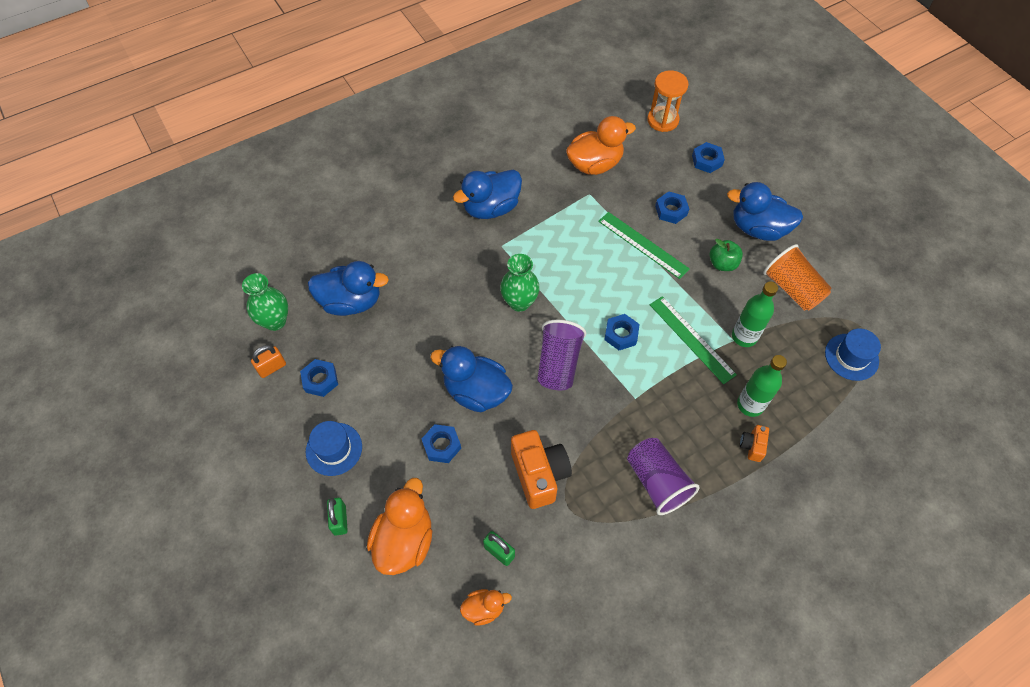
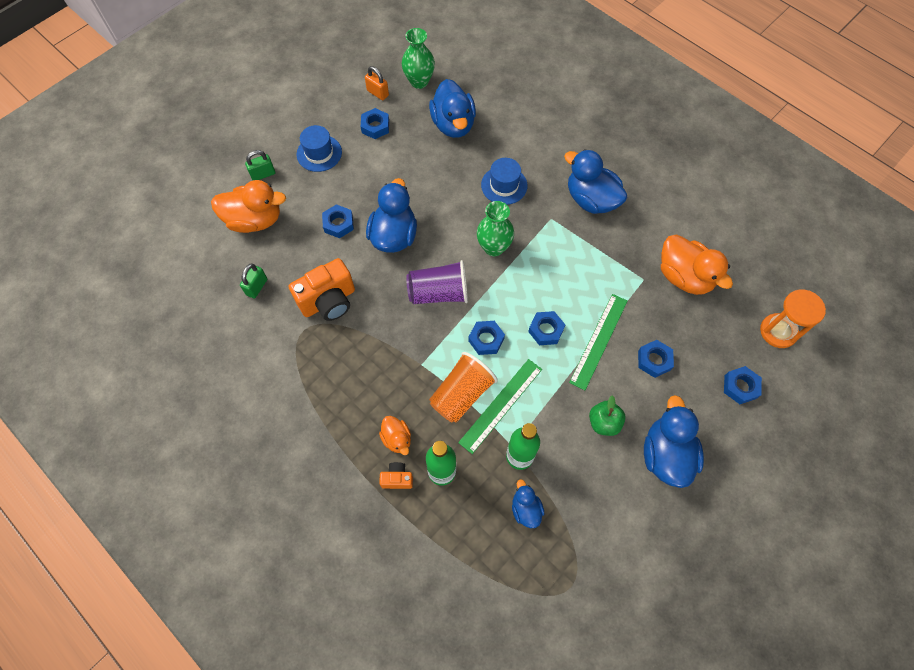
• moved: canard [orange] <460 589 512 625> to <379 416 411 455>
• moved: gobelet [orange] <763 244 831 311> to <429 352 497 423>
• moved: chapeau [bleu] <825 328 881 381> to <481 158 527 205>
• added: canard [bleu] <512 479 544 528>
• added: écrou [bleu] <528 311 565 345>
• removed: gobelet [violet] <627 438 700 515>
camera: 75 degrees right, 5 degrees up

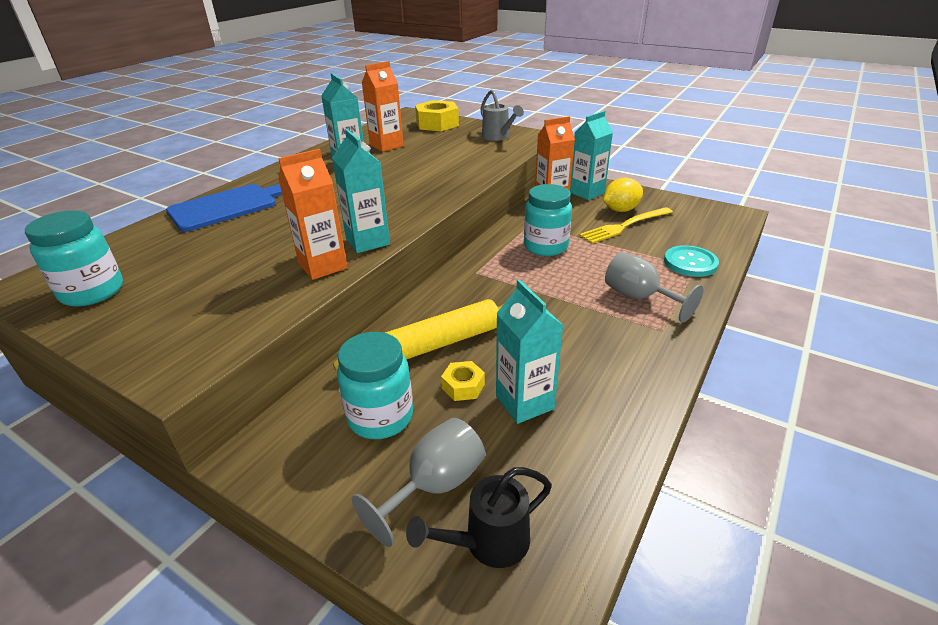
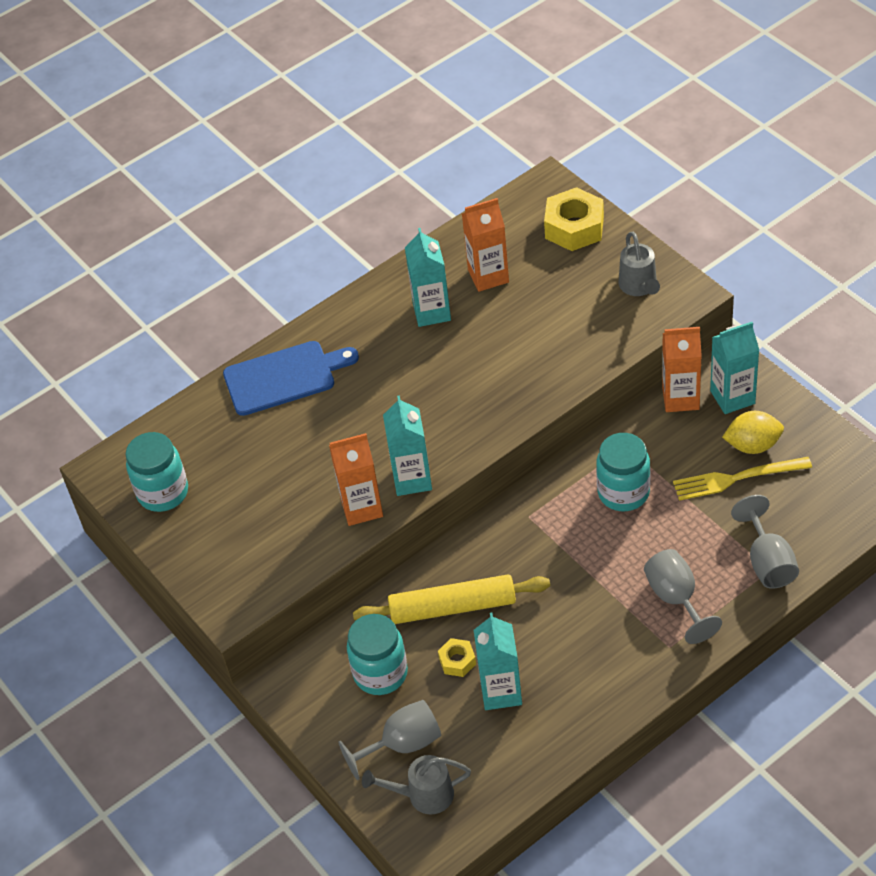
• recoloured: arrosoir [noir] <406 467 552 568> to arrosoir [gris] <362 755 471 815>
• replaced: bouton [turquoise] <664 245 719 277> to verre à pied [gris] <731 495 799 589>
camera: 25 degrees right, 15 degrees up

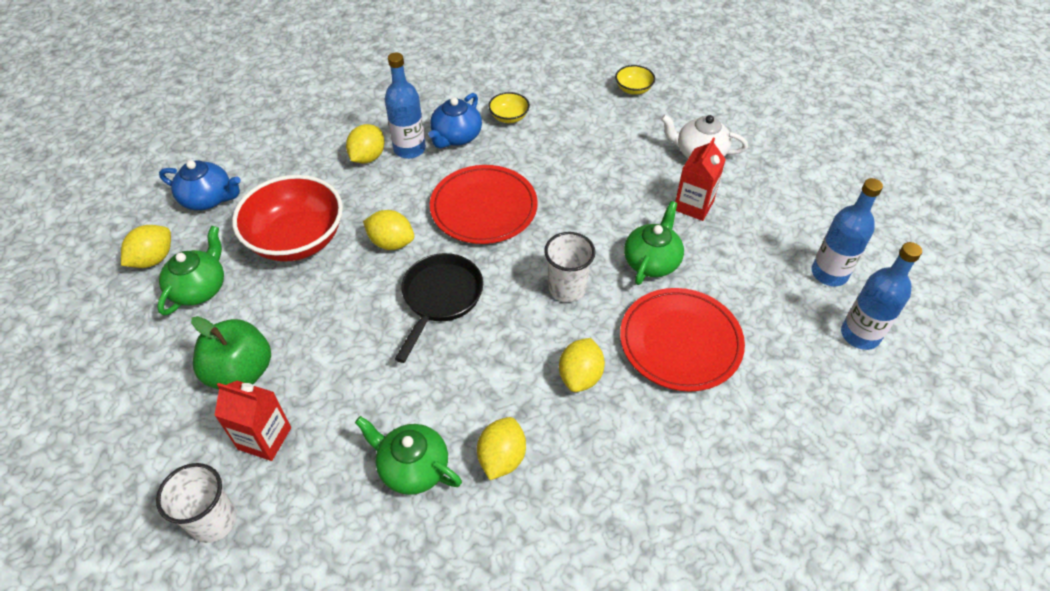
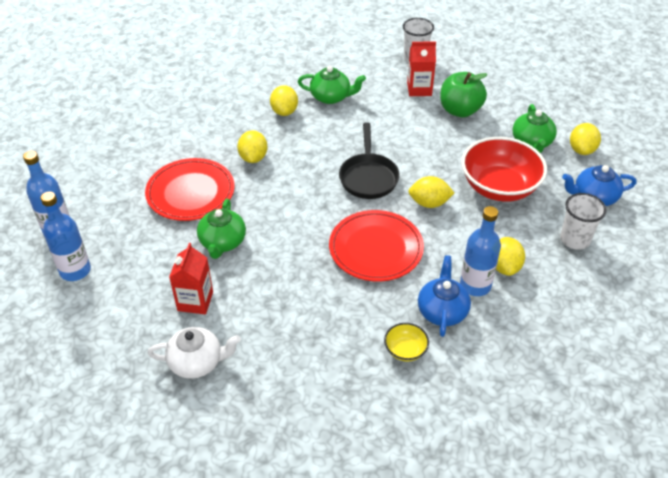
• moved: gobelet [blanc] <544 232 595 302> to <560 193 607 250>
• removed: bol [jaune] <615 65 655 95>
camera: 160 degrees right, 5 degrees down

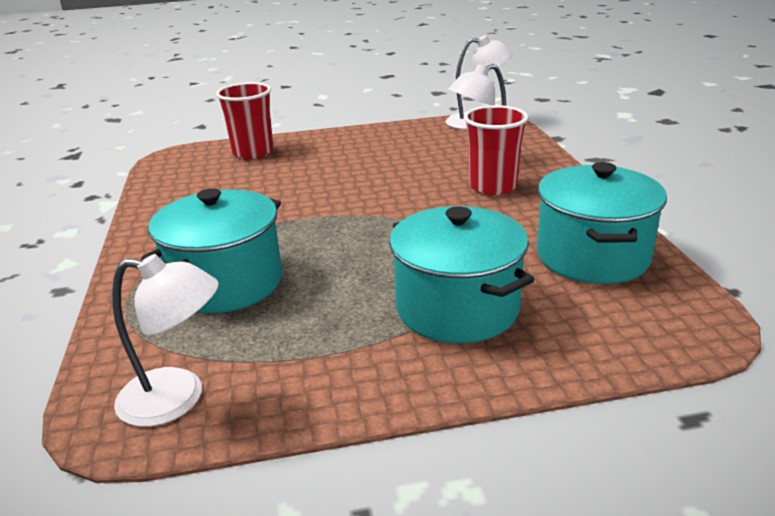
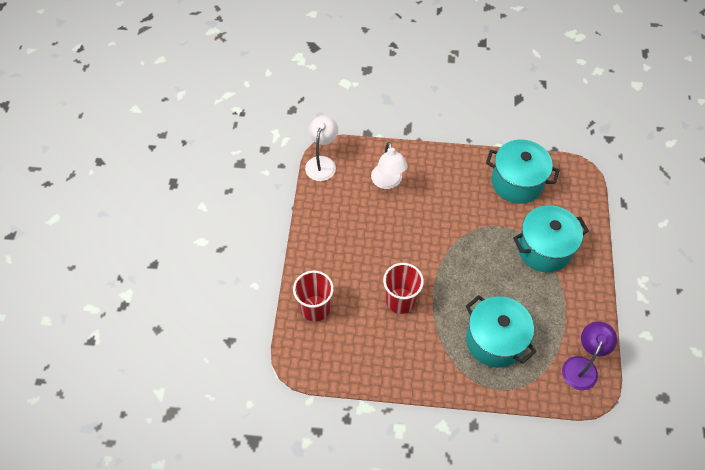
• moved: gobelet [rouge] <464 105 528 195> to <383 263 424 314>
• recoloured: lampe [blanc] <112 254 219 427> to lampe [violet] <562 321 617 390>
camera: 75 degrees left, 30 degrees up

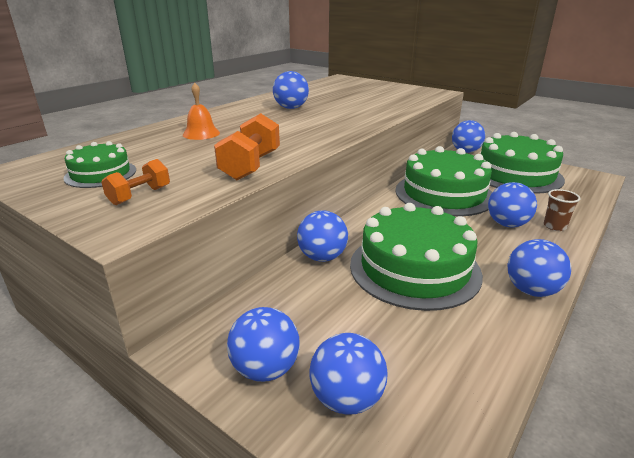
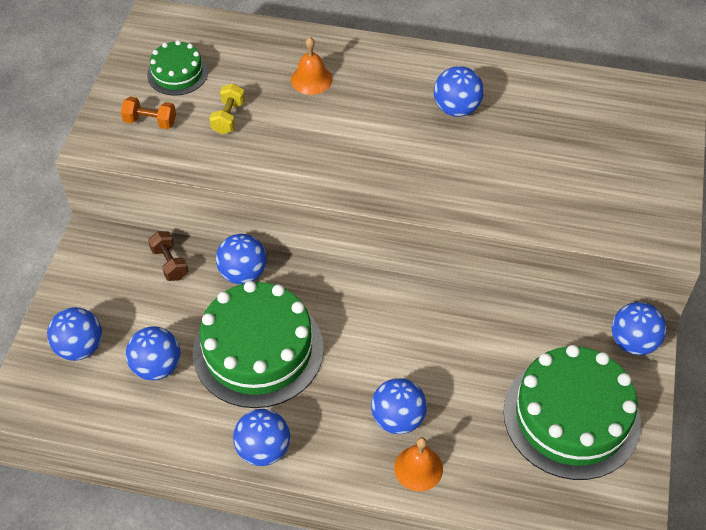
• moved: balle [bleu] <227 307 300 382> to <126 326 181 381>
• added: haltère [marron] <148 231 189 281>
• added: haltère [jaune] <209 83 245 134>
• replaced: gobelet [marron] <544 189 580 231> to cloche [orange] <394 437 443 491>
• removed: haltère [orange] <214 113 280 180>
• removed: gâteau [vert] <395 146 492 217>
camera: 65 degrees right, 25 degrees up

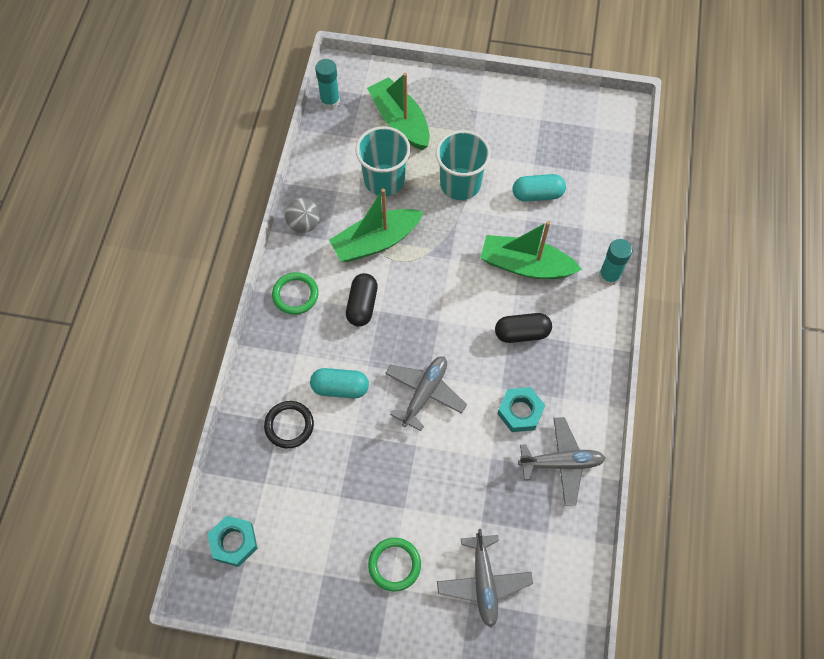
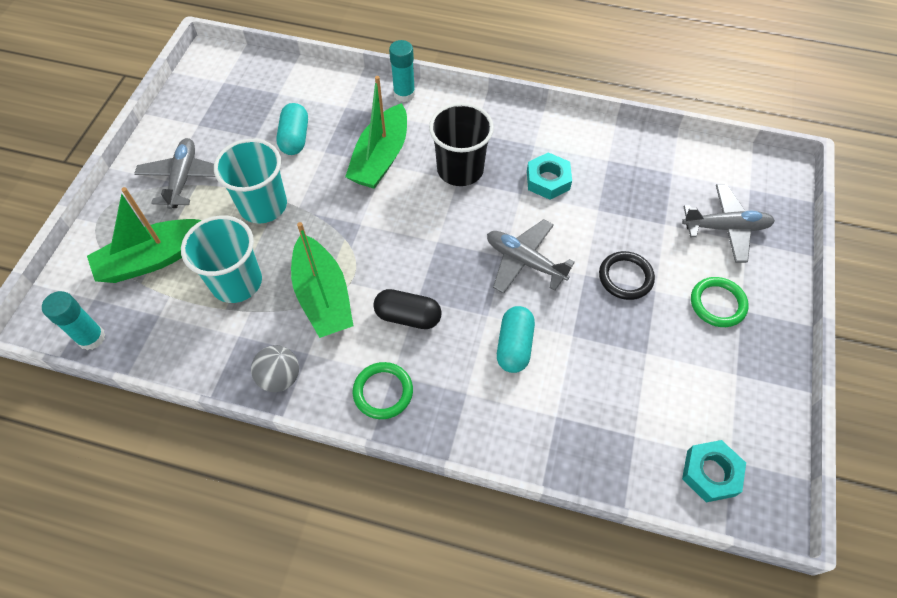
• moved: avion [gris] <518 417 605 506> to <134 138 215 209>
• replaced: gélule [noir] <495 313 552 343> to gobelet [noir] <429 103 494 186>
• moved: anneau [noir] <264 401 314 448> to <599 251 655 300>
camera: 85 degrees left, 5 degrees down

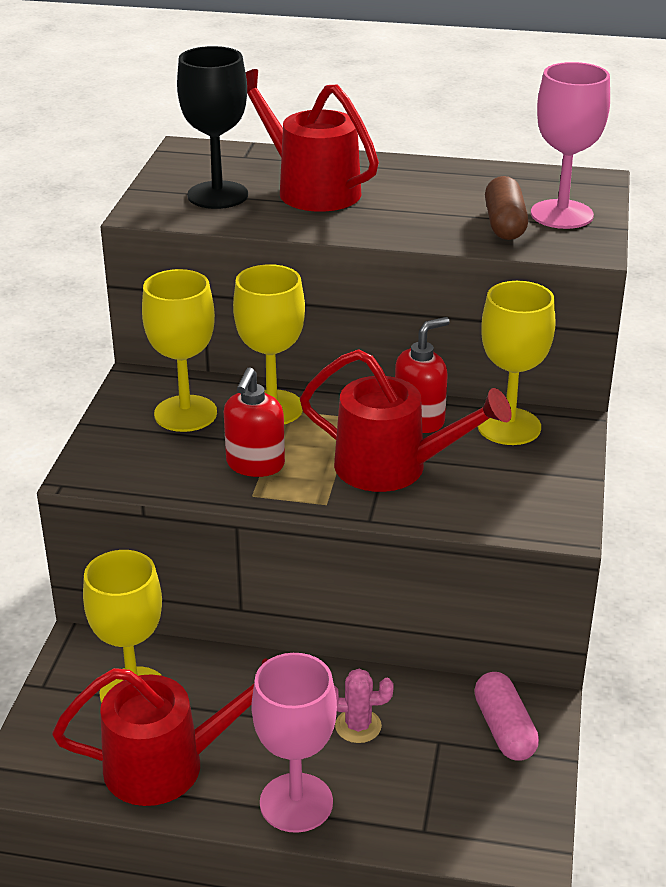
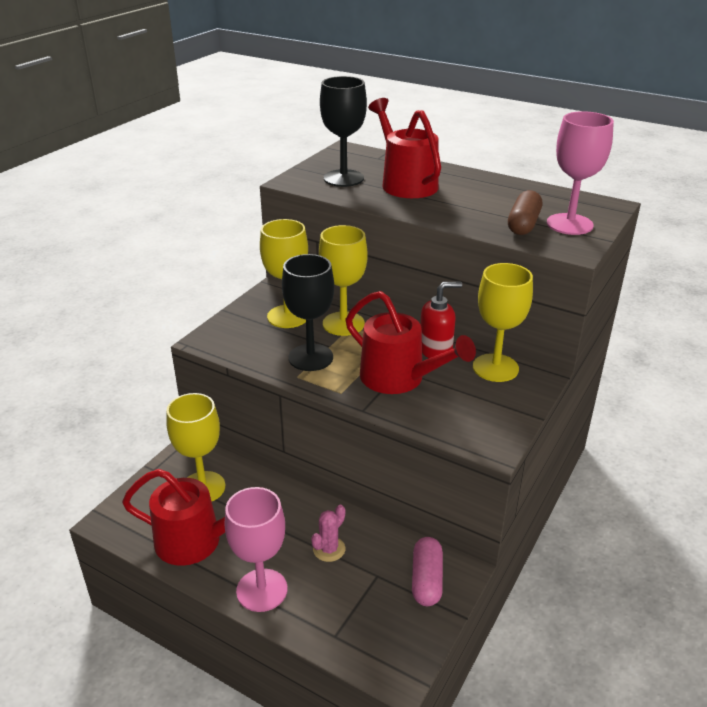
• replaced: distributeur de savon [rouge] <224 367 285 477> to verre à pied [noir] <282 254 334 371>
• turned: cactus [rose] <334 669 394 743> = <311 505 345 562> 75 degrees counterclockwise
camera: 20 degrees right, 0 degrees up

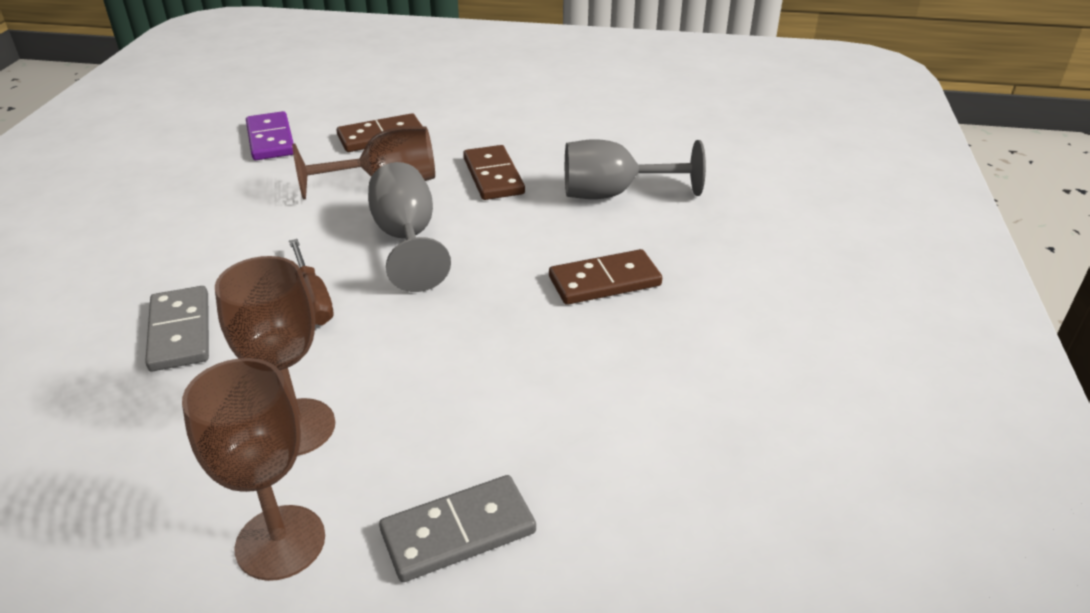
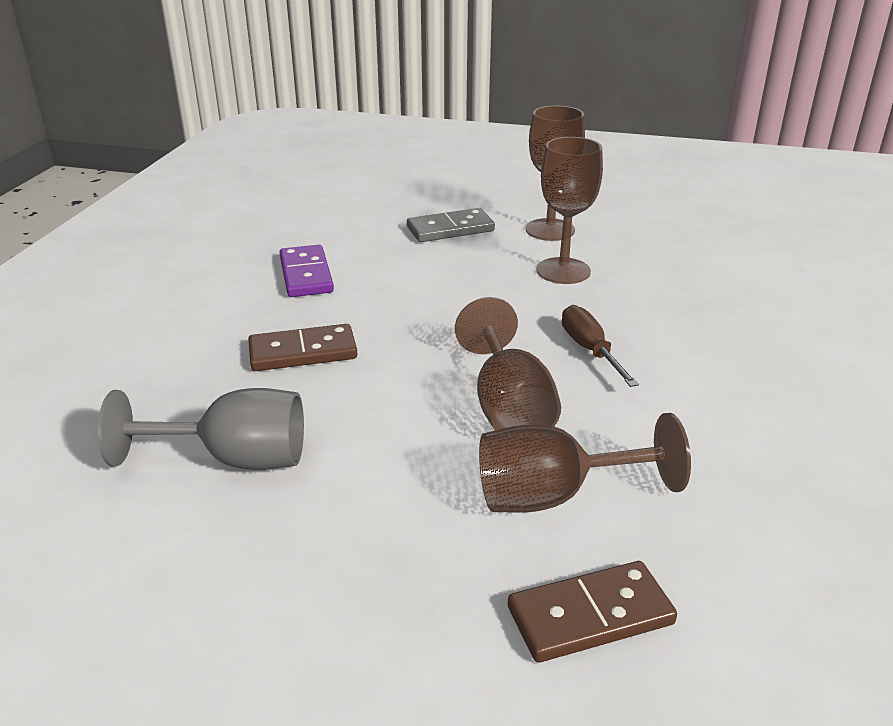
• moved: domino [violet] <246 111 294 160> to <279 245 334 297>
• recoloured: verre à pied [gris] <368 162 451 292> to verre à pied [marron] <455 297 561 430>
• removed: domino [gris] <145 286 209 371>
• removed: domino [marron] <463 145 525 200>
camera: 175 degrees left, 5 degrees down

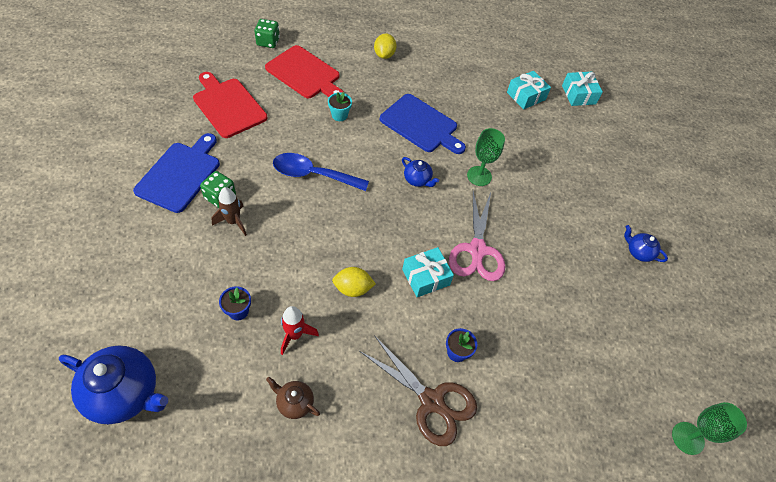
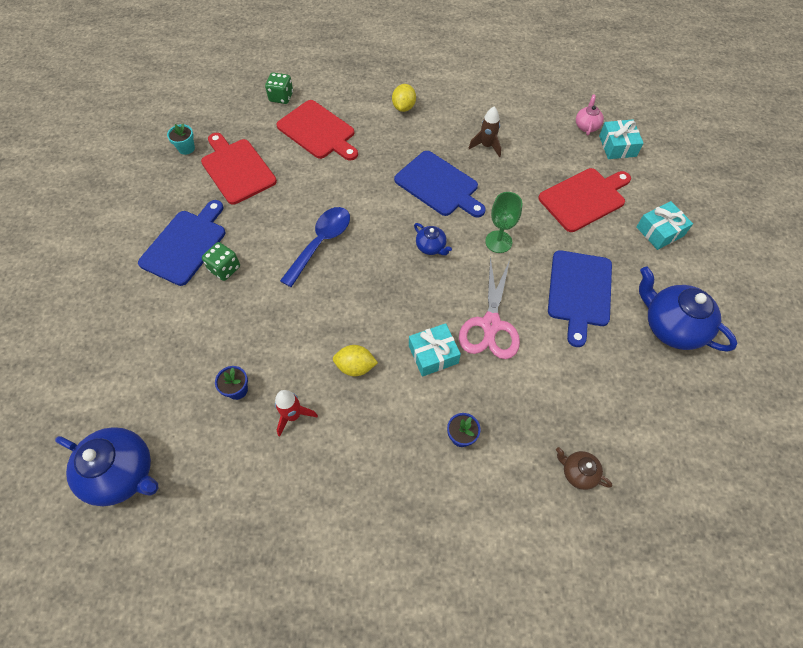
• moved: pot de fleurs [turquoise] <328 92 352 121> to <167 124 195 155>
• turned: cuillère [bleu] <273 153 369 191> = <280 207 350 287> 105 degrees clockwise
• moved: fusée [marron] <211 187 247 236> to <469 107 501 158>
• added: planche à découper [rouge] <538 168 631 232>
• added: planche à découper [bleu] <548 250 612 347>
• moved: théière [marron] <266 377 320 419> to <556 447 612 490>
• added: théière [rose] <576 95 604 136>
• moved: cadeau [turquoise] <507 71 551 109> to <636 201 693 250>
• resized: théière [bleu] <624 225 668 262> = <639 267 738 352> x2.00
• removed: ciseaux [marron] <360 335 477 446>
• removed: verre à pied [vert] <672 402 747 455>
camera: 10 degrees right, 5 degrees up

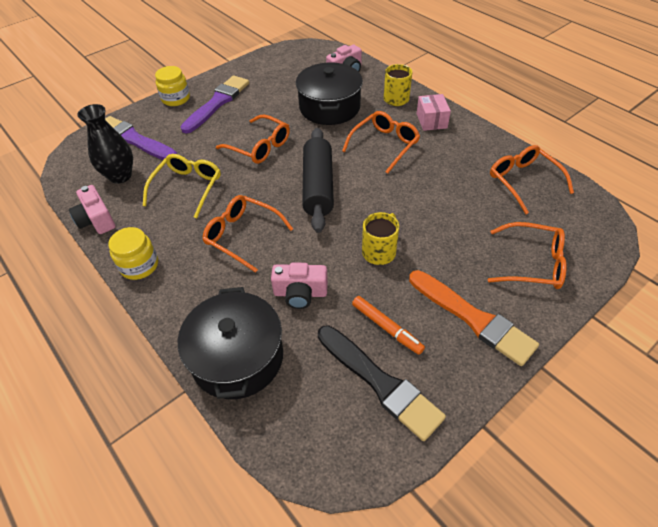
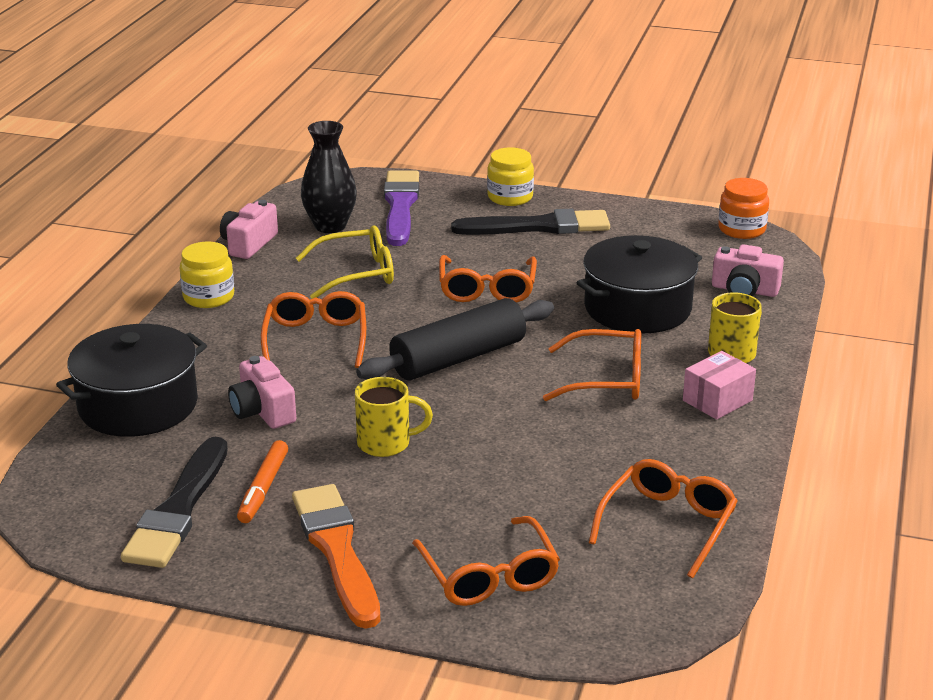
• turned: pinceau [orange] <409 270 539 366> = <292 484 380 629> 150 degrees clockwise
• recoloured: pinceau [violet] <180 75 249 134> to pinceau [noir] <451 209 610 235>
• added: bocal [orange] <718 178 769 239>
camera: 55 degrees right, 20 degrees down

